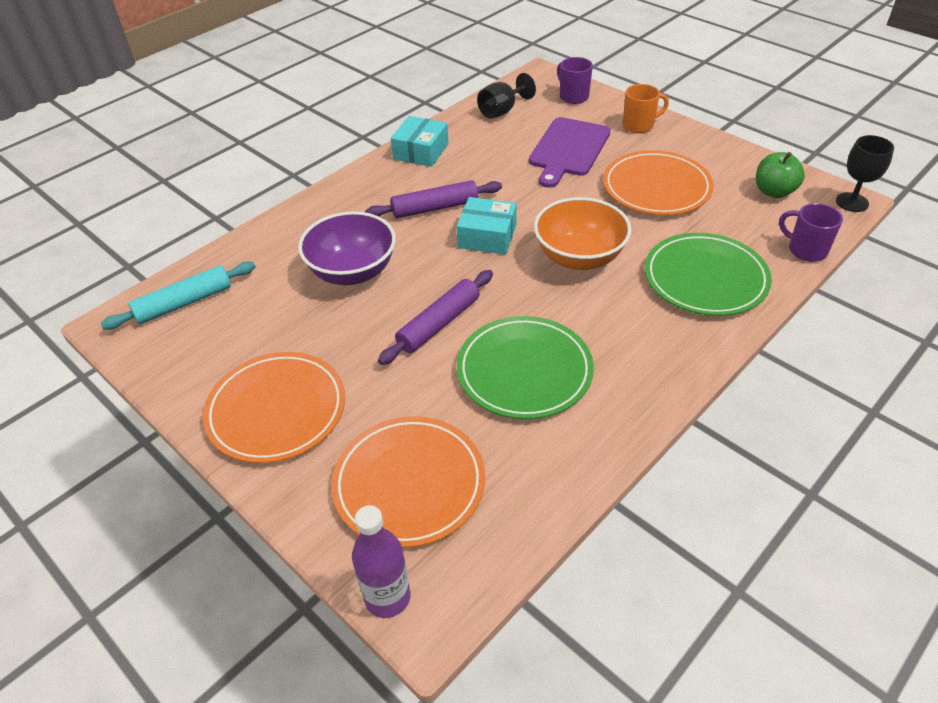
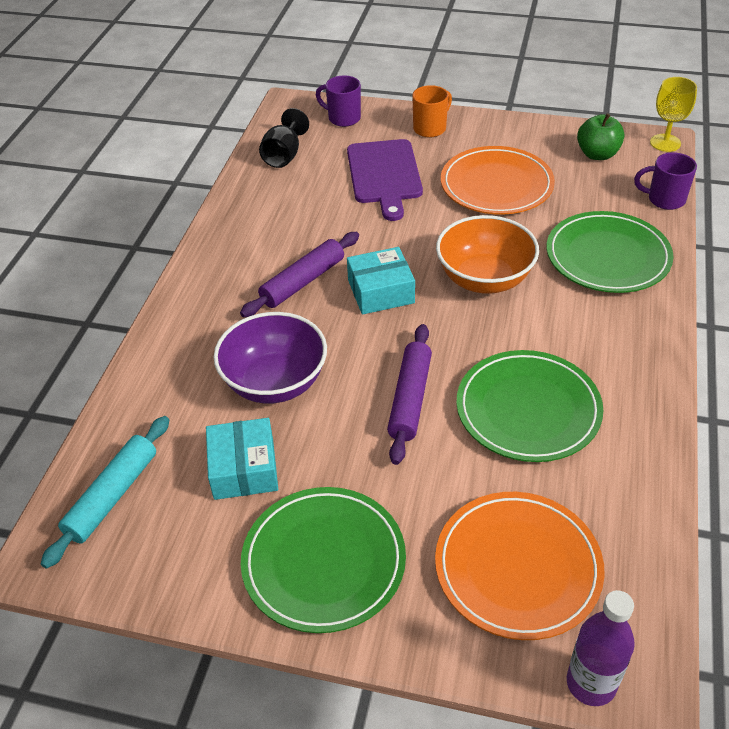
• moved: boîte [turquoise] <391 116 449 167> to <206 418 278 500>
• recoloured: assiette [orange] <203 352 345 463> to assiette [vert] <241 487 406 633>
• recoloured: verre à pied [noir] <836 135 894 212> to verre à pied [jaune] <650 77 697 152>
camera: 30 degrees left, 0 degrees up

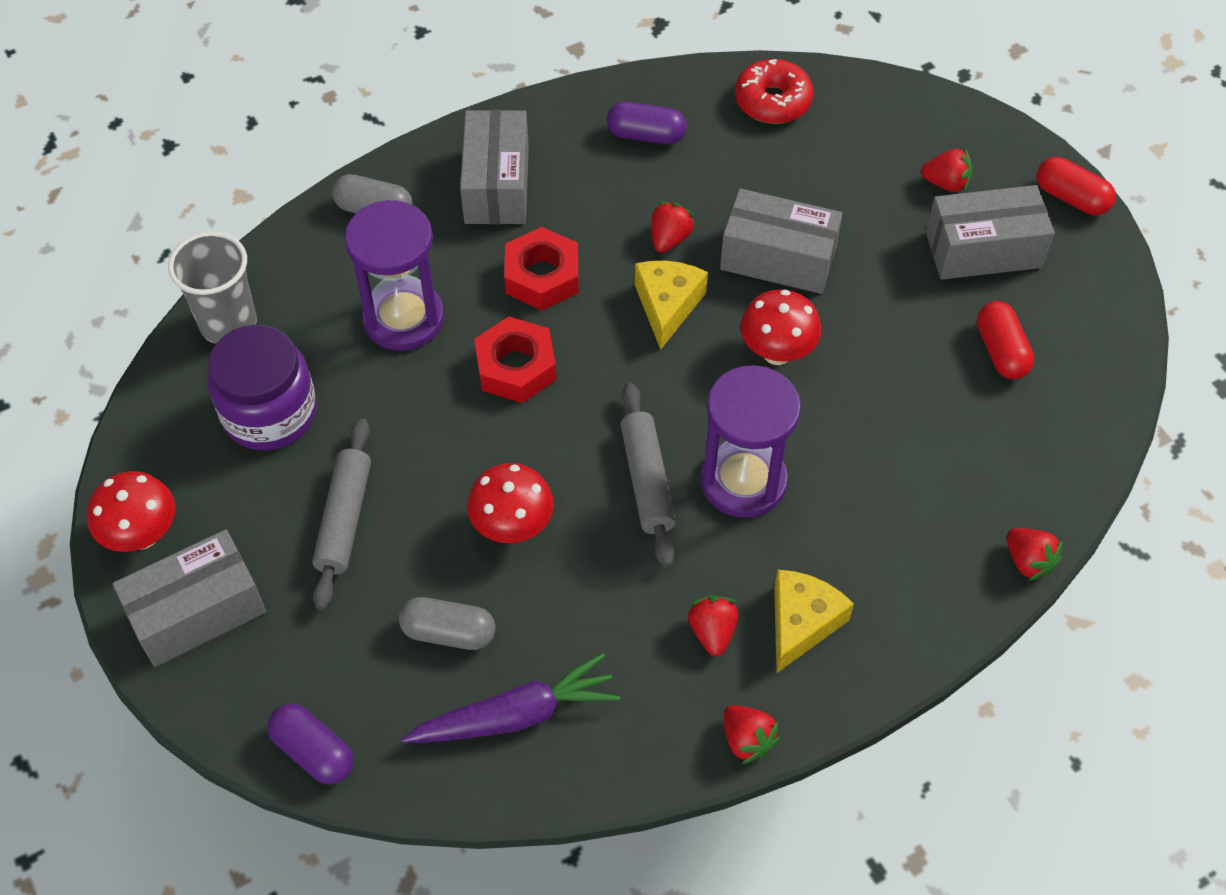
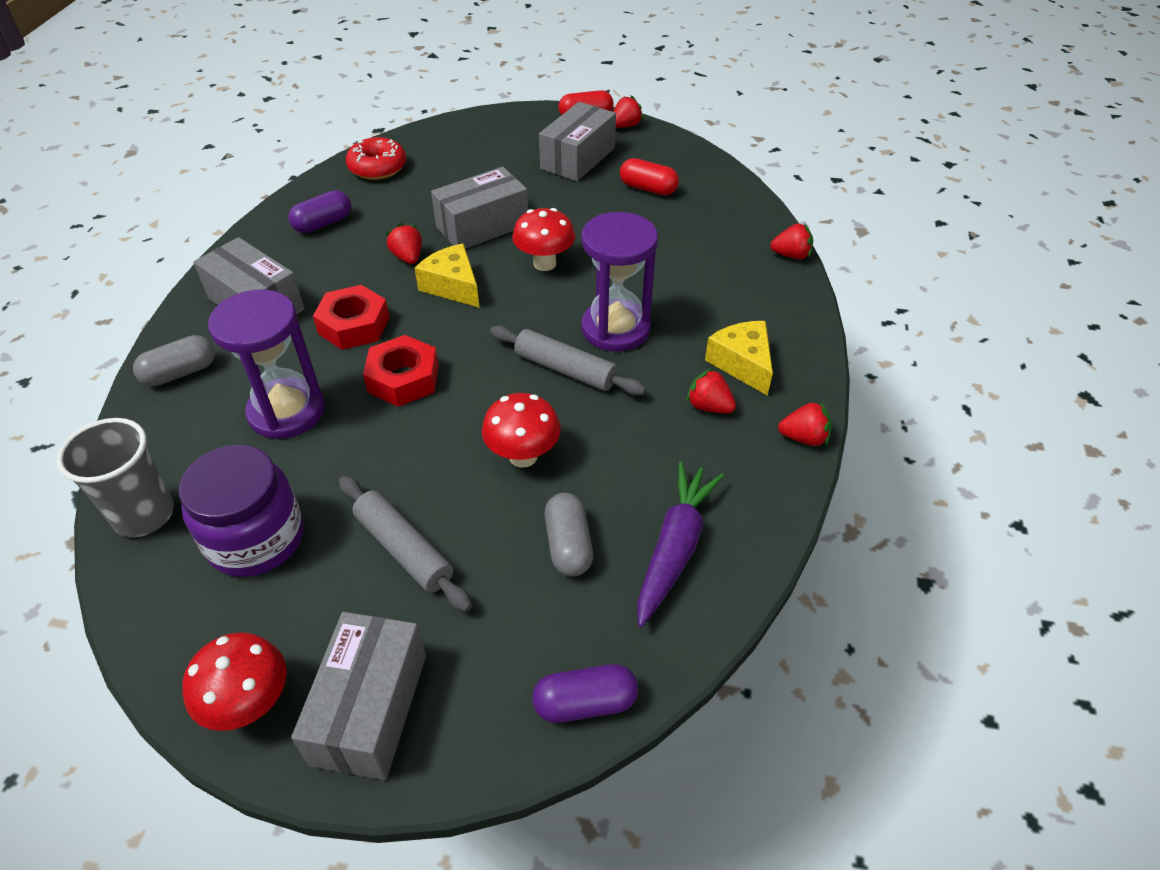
• turned: gélule [gris] <399 597 495 650> = <545 493 593 577> 60 degrees counterclockwise
• moved: fraise [rouge] <921 148 972 193> to <613 95 644 128>
camera: 50 degrees left, 10 degrees down

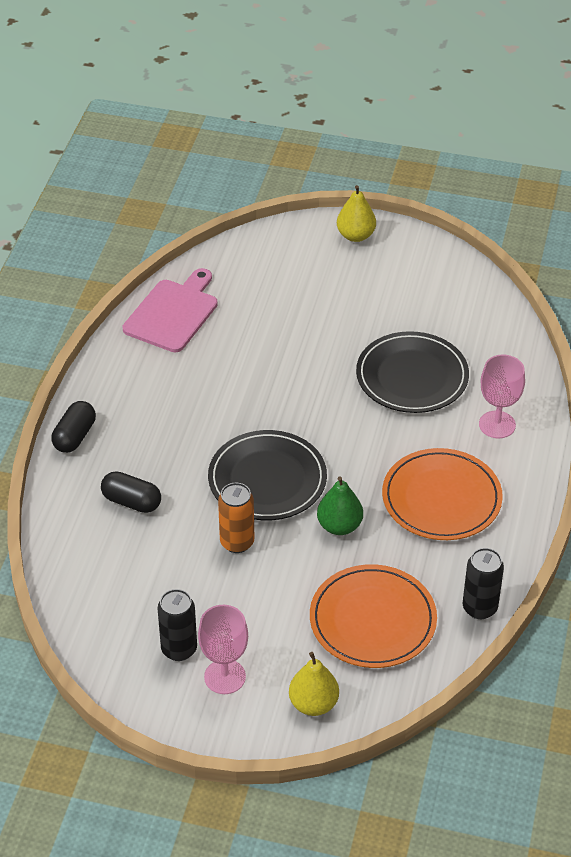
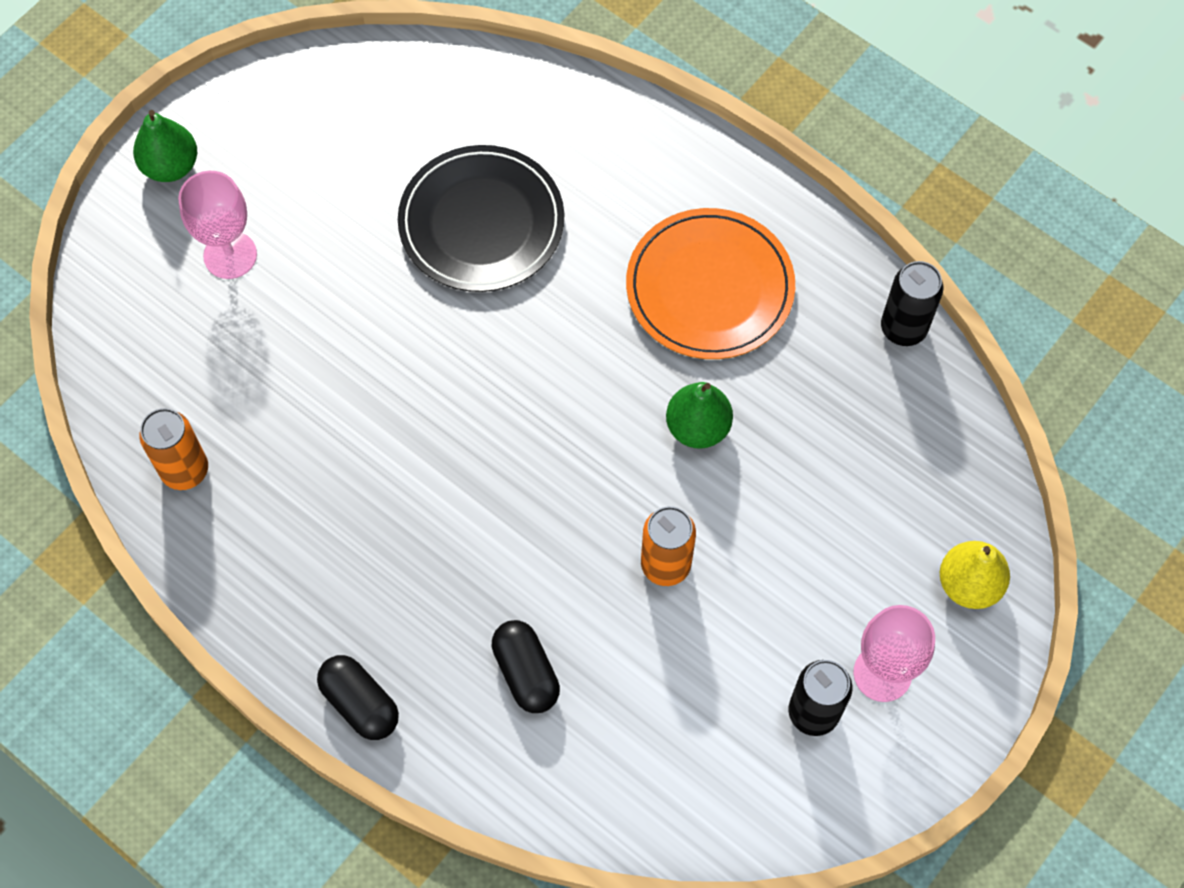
• recoloured: poire [jaune] <337 185 376 242> to poire [vert] <133 110 197 182>
• replaced: planche à découper [rose] <123 268 218 352> to canette [orange] <139 408 208 490>
• moved: verre à pied [rose] <479 355 525 438> to <178 171 257 279>
• turned: gélule [noir] <101 471 161 513> = <492 620 560 713> 75 degrees counterclockwise
• removed: assiette [noir] <208 430 327 520>
• removed: assiette [orange] <310 564 437 668>
camera: 65 degrees left, 20 degrees up

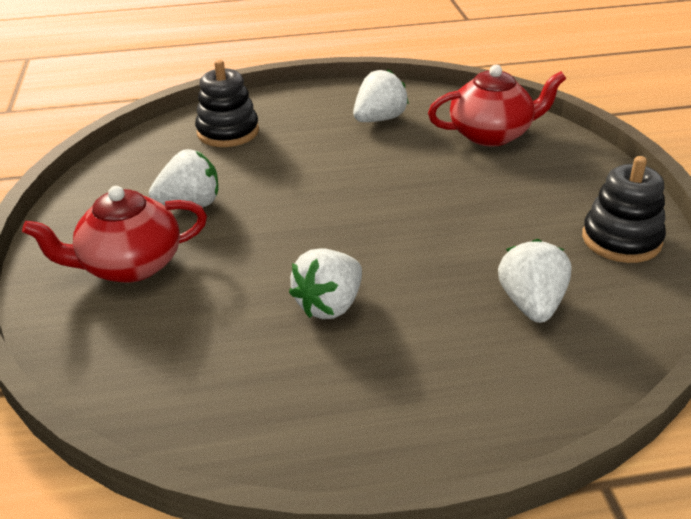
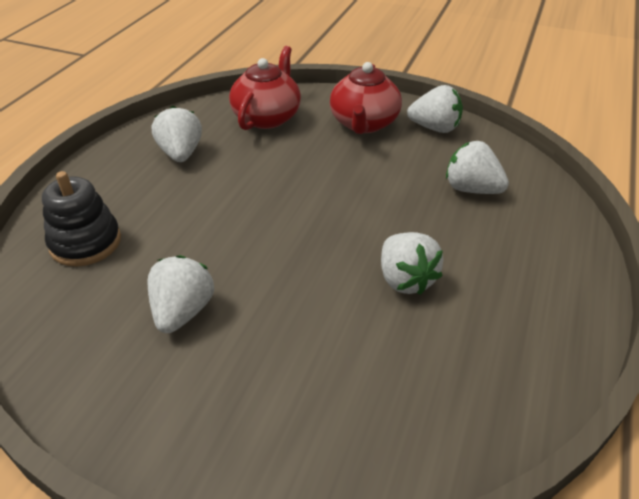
• moved: théière [rouge] <22 186 207 283> to <330 62 402 134>
• replaced: jouet à empiler [noir] <582 156 666 263> to fraise [blanc] <407 85 463 133>
camera: 60 degrees left, 5 degrees up

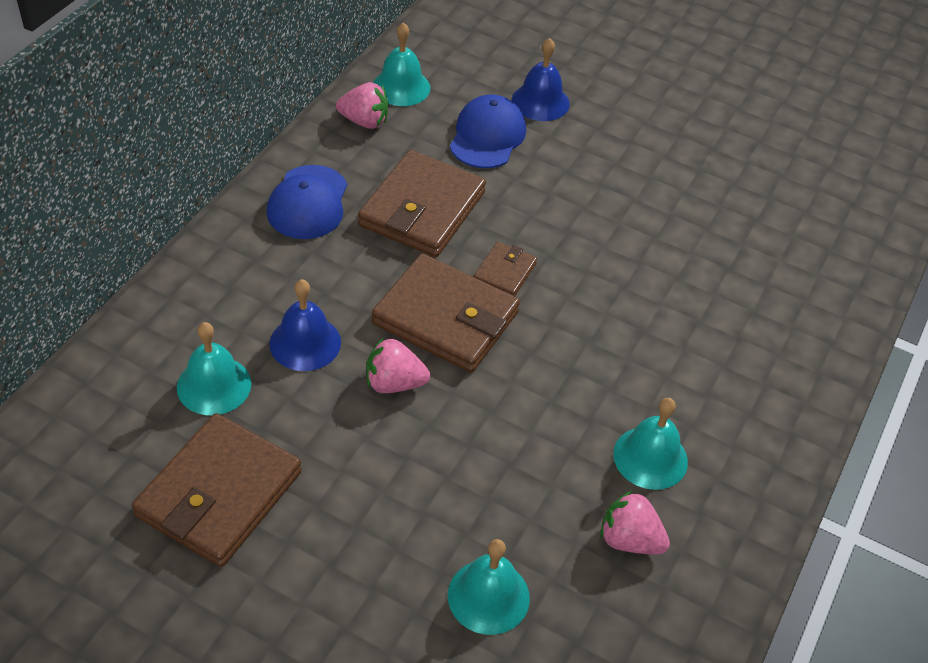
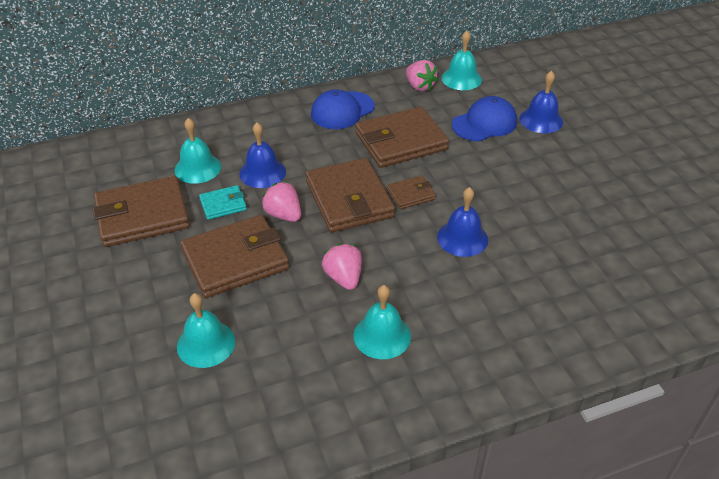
• added: portefeuille [marron] <180 215 289 298>
• added: portefeuille [turquoise] <199 185 247 220>
• moved: fraise [rose] <600 490 670 555> to <322 243 362 290>
• added: cloche [bleu] <437 187 488 257>
camera: 45 degrees right, 5 degrees down

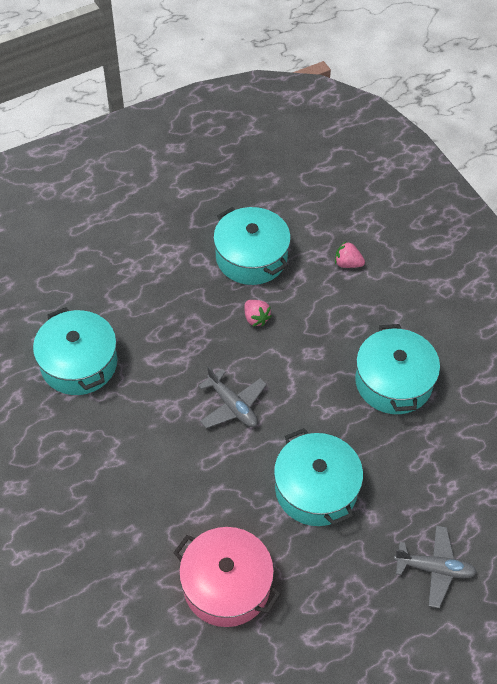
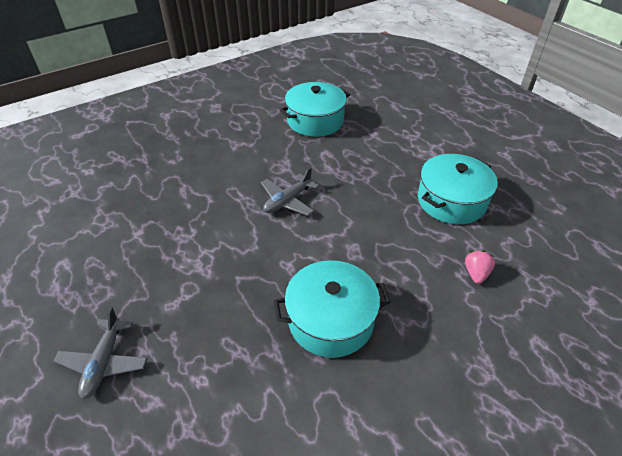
• removed: marmite [rose] <173 527 281 627>
• removed: fraise [rose] <245 300 272 327>
• removed: marmite [turquoise] <274 428 363 526>
camera: 85 degrees right, 10 degrees down

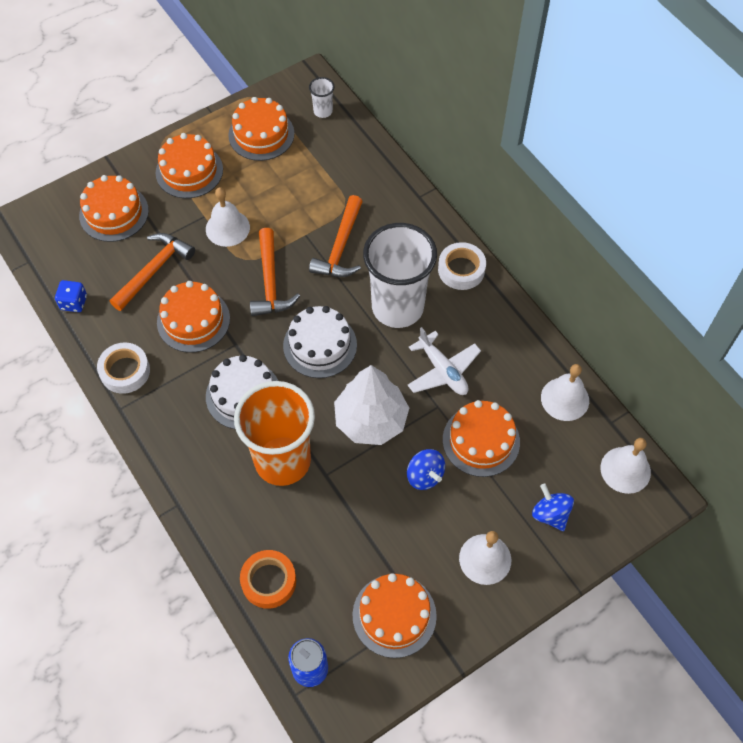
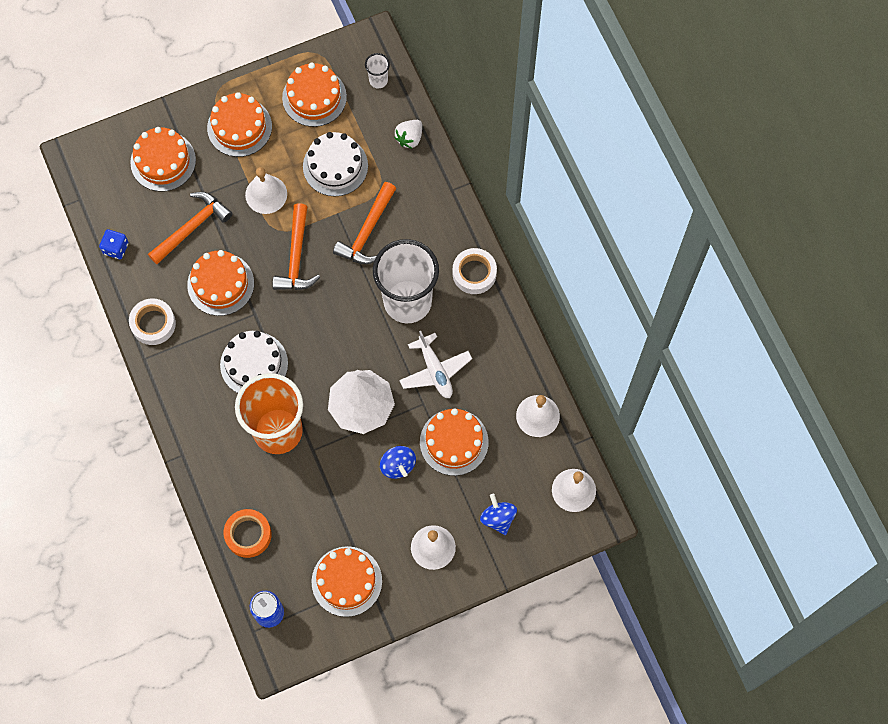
• moved: gâteau [blanc] <283 306 357 378> to <303 132 368 196>
• added: fraise [blanc] <394 120 422 148>
camera: 10 degrees right, 10 degrees up

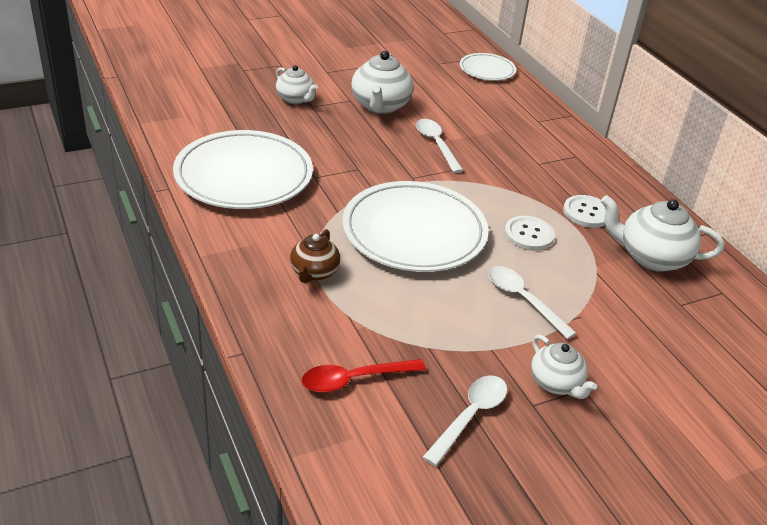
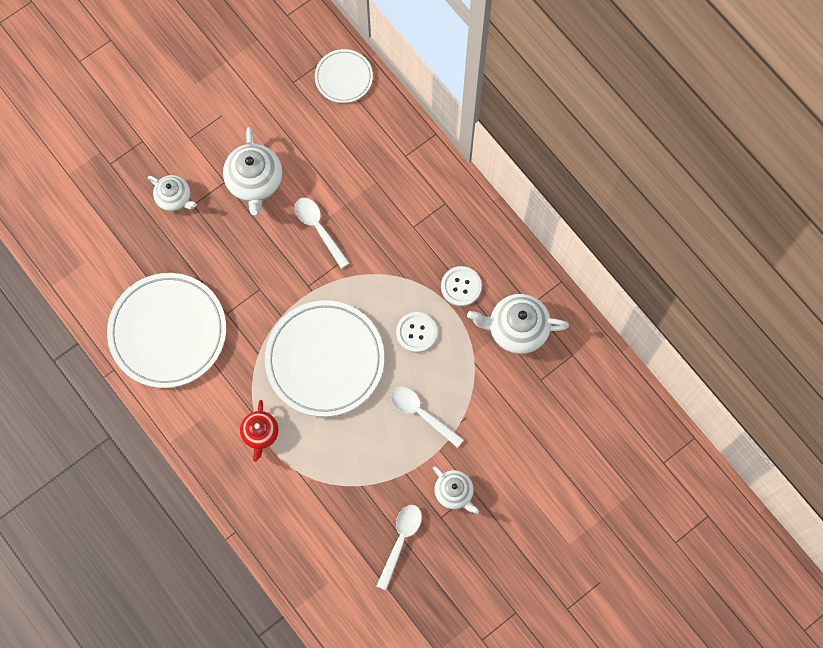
• recoloured: théière [marron] <290 229 340 283> to théière [rouge] <240 400 279 462>
• removed: cuillère [rouge] <302 359 426 393>
camera: 10 degrees left, 35 degrees up

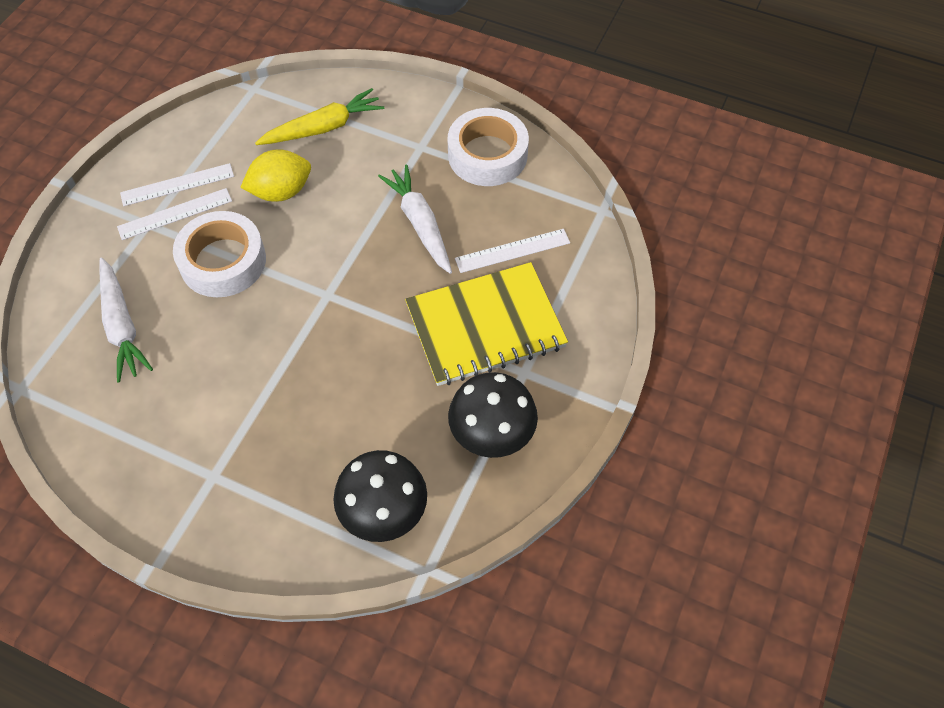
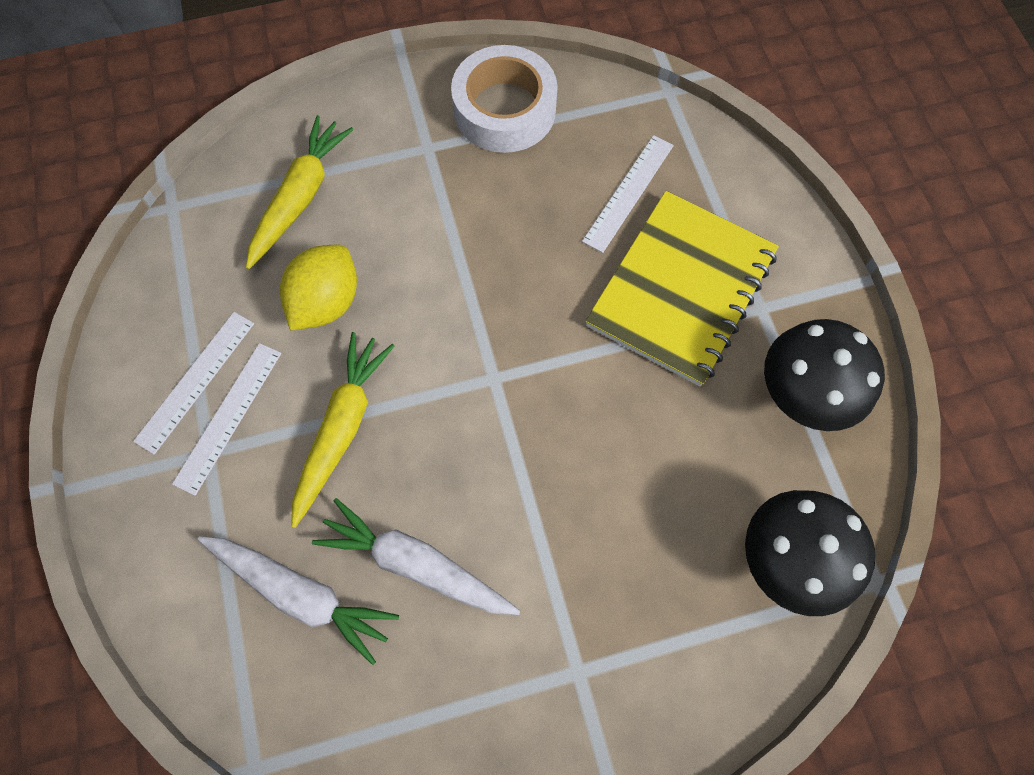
• replaced: ruban adhésif [blanc] <173 211 266 297> to carotte [jaune] <291 332 395 528>
• moved: carotte [blanc] <378 165 452 274> to <312 498 520 615>
camera: 40 degrees left, 10 degrees up

